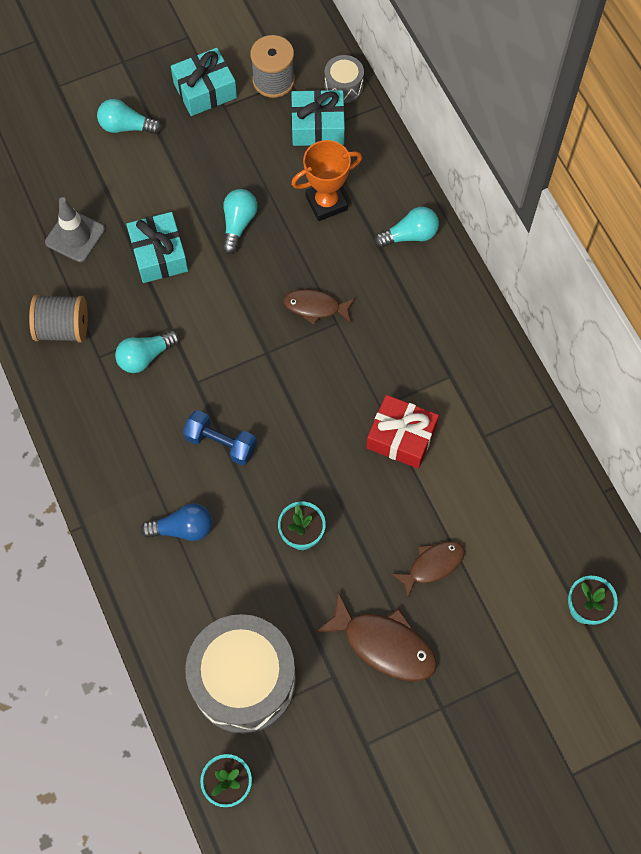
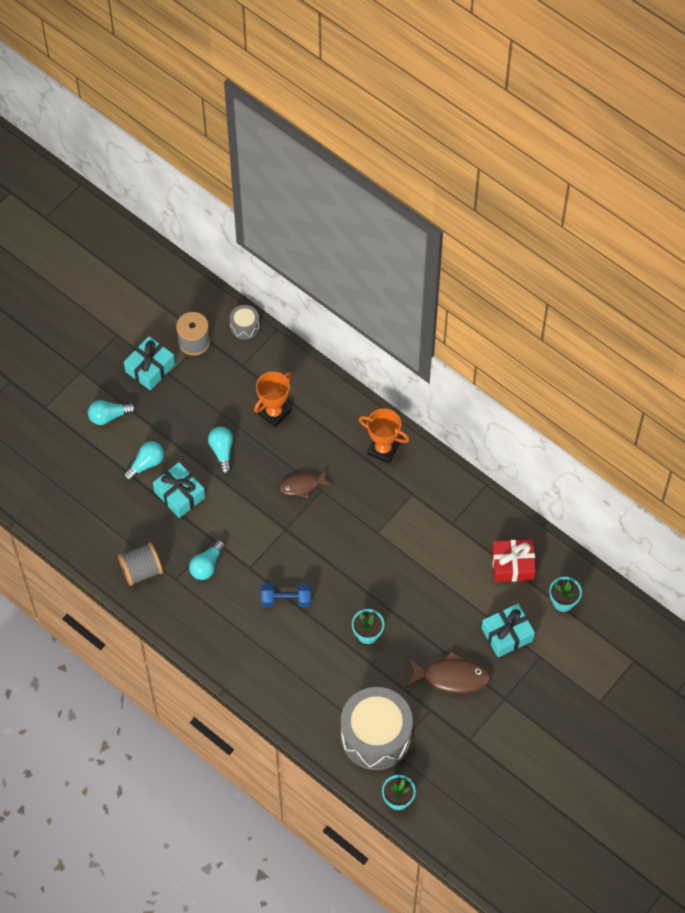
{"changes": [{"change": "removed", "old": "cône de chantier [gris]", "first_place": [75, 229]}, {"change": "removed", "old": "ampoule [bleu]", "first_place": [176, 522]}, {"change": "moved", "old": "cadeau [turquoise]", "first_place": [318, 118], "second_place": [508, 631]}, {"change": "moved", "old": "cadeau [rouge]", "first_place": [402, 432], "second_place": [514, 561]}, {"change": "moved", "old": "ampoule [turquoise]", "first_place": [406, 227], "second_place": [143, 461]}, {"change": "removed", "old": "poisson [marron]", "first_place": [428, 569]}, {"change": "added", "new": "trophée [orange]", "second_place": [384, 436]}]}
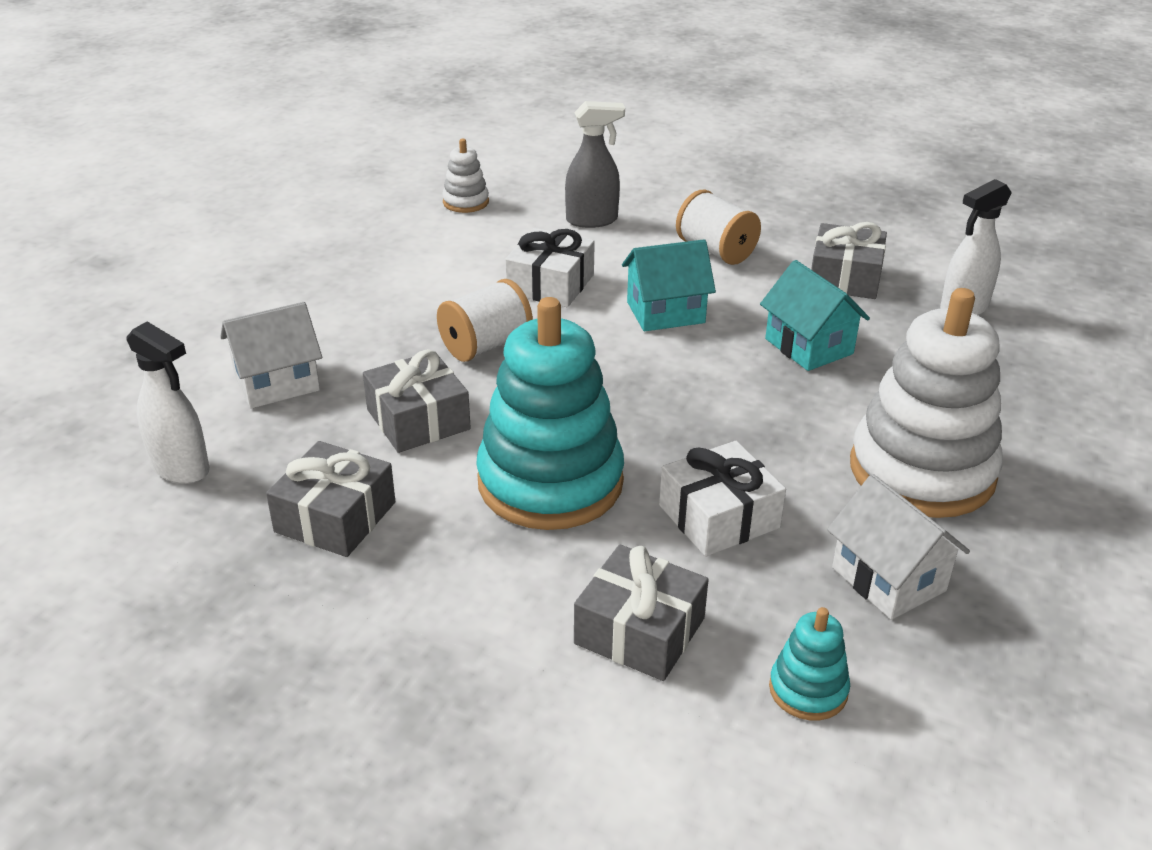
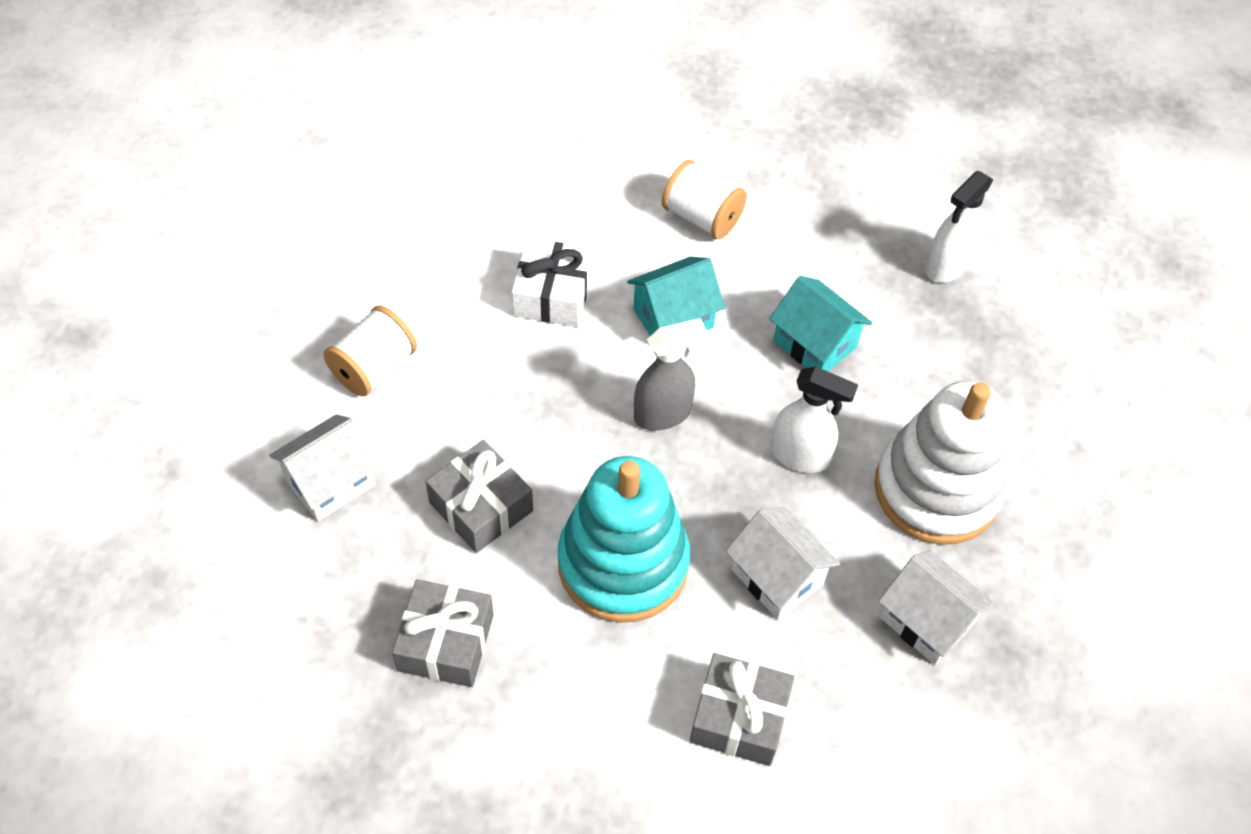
{"changes": [{"change": "moved", "old": "vaporisateur [blanc]", "first_place": [168, 402], "second_place": [814, 419]}, {"change": "moved", "old": "bobine [blanc]", "first_place": [485, 320], "second_place": [370, 350]}, {"change": "removed", "old": "jouet à empiler [blanc]", "first_place": [465, 175]}, {"change": "moved", "old": "vaporisateur [gris]", "first_place": [595, 164], "second_place": [670, 374]}, {"change": "replaced", "old": "cadeau [blanc]", "new": "maison [blanc]", "first_place": [722, 499], "second_place": [783, 563]}, {"change": "removed", "old": "jouet à empiler [turquoise]", "first_place": [809, 663]}, {"change": "removed", "old": "cadeau [gris]", "first_place": [849, 260]}]}
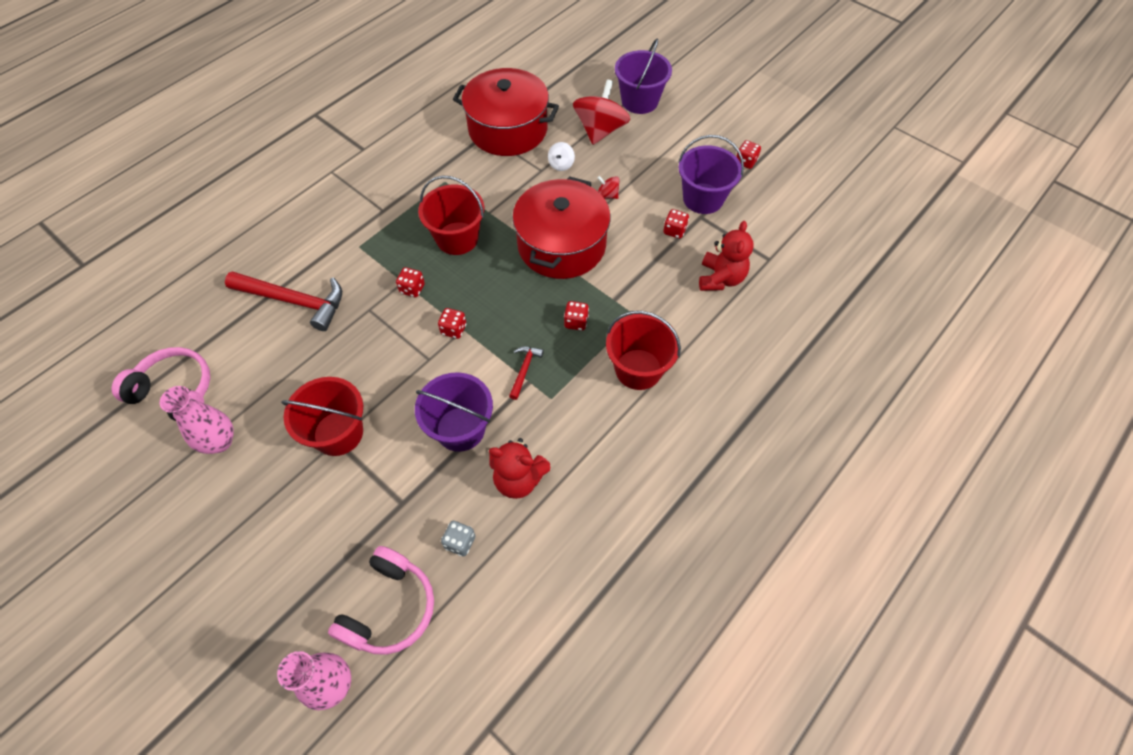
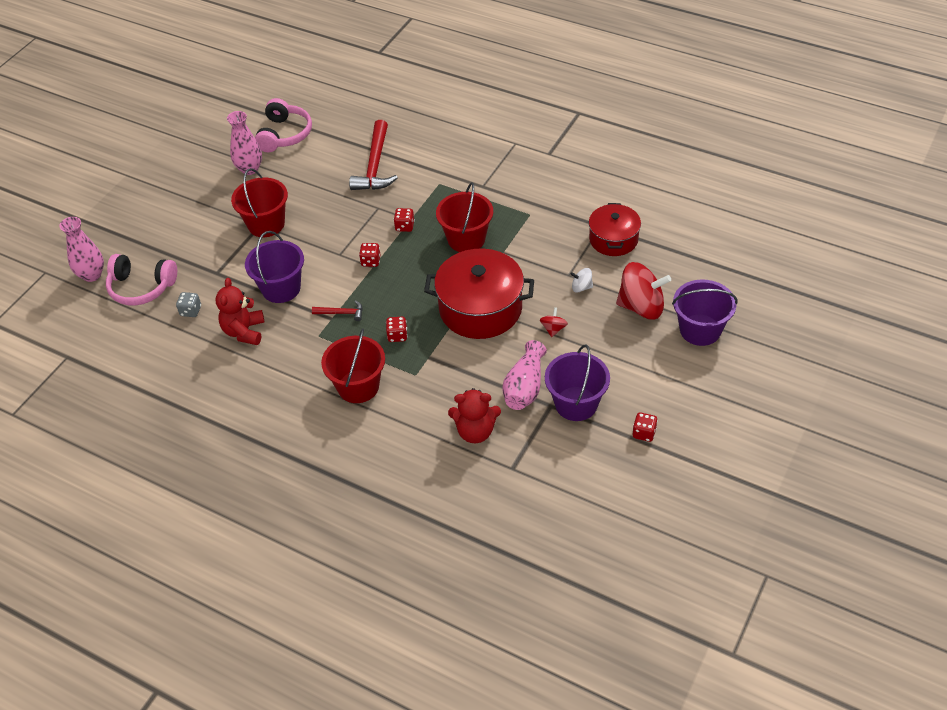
{"changes": [{"change": "resized", "old": "marmite [rouge]", "first_place": [506, 112], "second_place": [615, 229], "factor": 0.61}, {"change": "replaced", "old": "dé [rouge]", "new": "vase [rose]", "first_place": [676, 224], "second_place": [524, 375]}]}
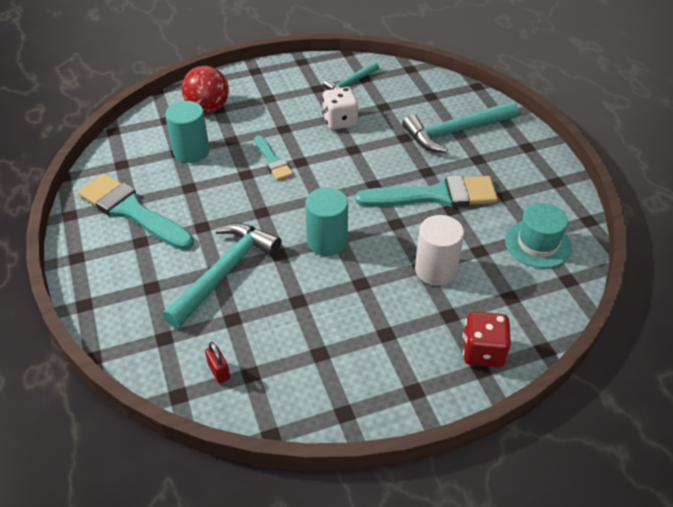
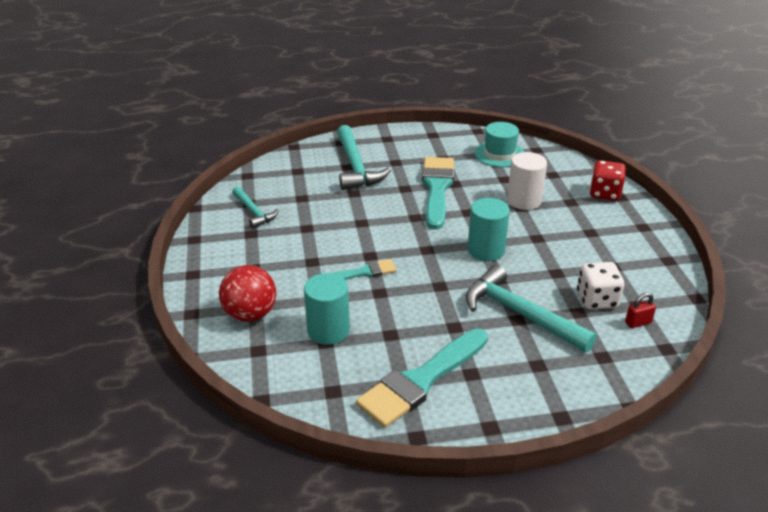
{"changes": [{"change": "moved", "old": "dé [blanc]", "first_place": [340, 108], "second_place": [600, 286]}]}
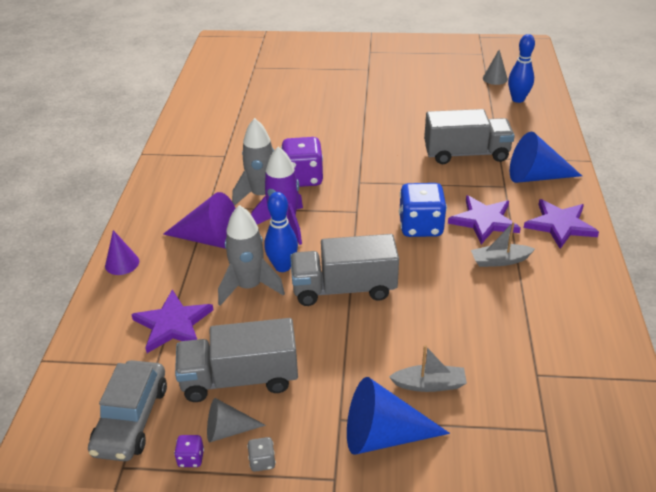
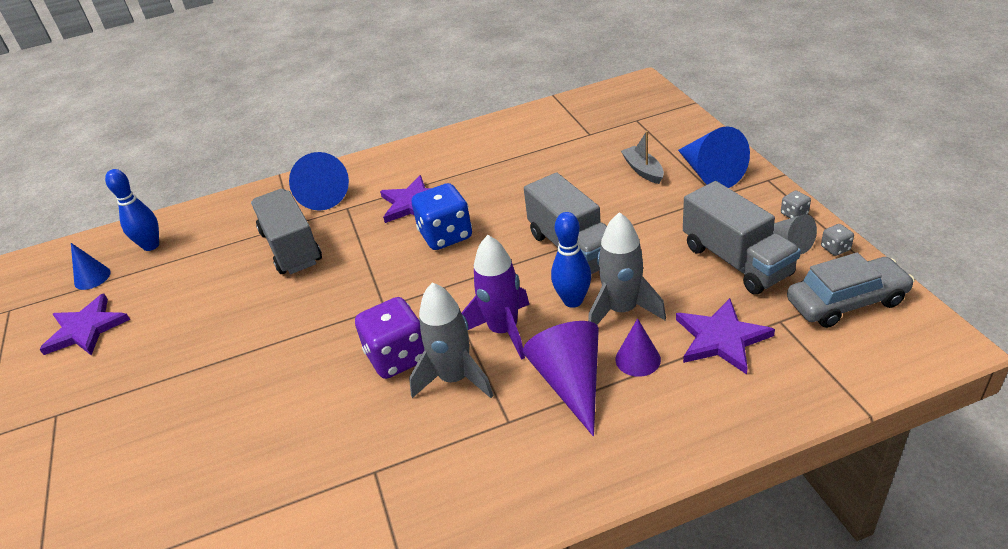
{"changes": [{"change": "moved", "old": "cône [violet]", "first_place": [122, 252], "second_place": [638, 347]}, {"change": "recoloured", "old": "dé [violet]", "new": "dé [gris]", "first_place": [189, 451], "second_place": [837, 240]}, {"change": "removed", "old": "bateau [gris]", "first_place": [503, 244]}, {"change": "recoloured", "old": "cône [gris]", "new": "cône [bleu]", "first_place": [495, 67], "second_place": [91, 266]}, {"change": "moved", "old": "étoile [violet]", "first_place": [561, 224], "second_place": [84, 324]}]}
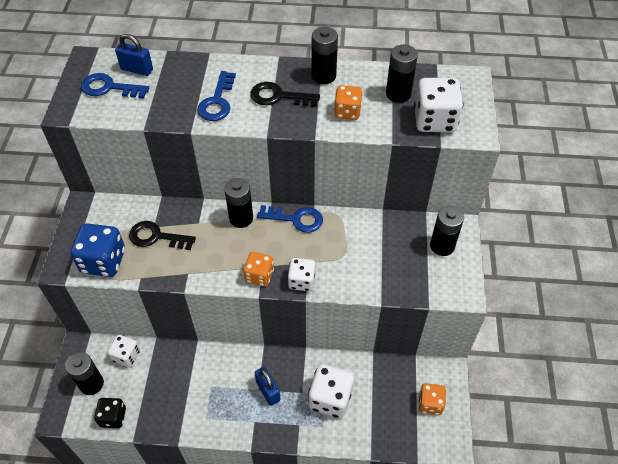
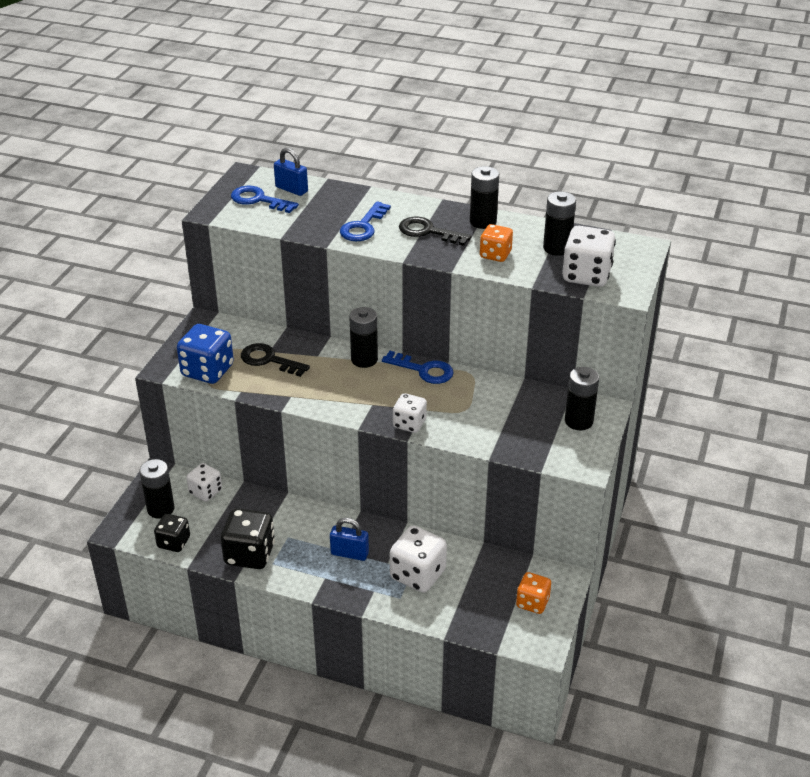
{"changes": [{"change": "removed", "old": "dé [orange]", "first_place": [258, 269]}, {"change": "turned", "old": "cadenas [bleu]", "first_place": [267, 386], "second_place": [349, 539], "degrees": -60}, {"change": "added", "new": "dé [noir]", "second_place": [248, 538]}]}
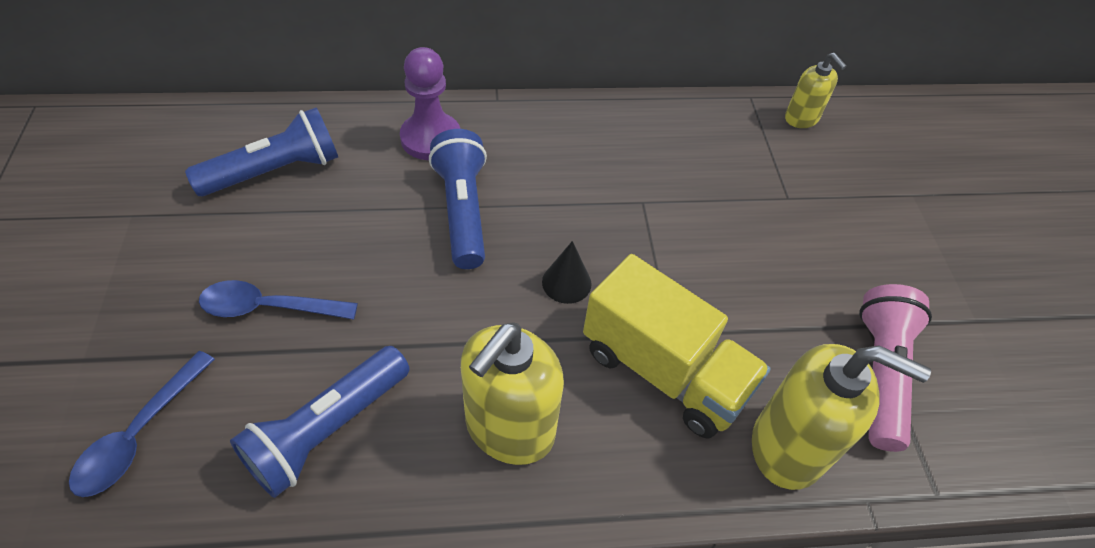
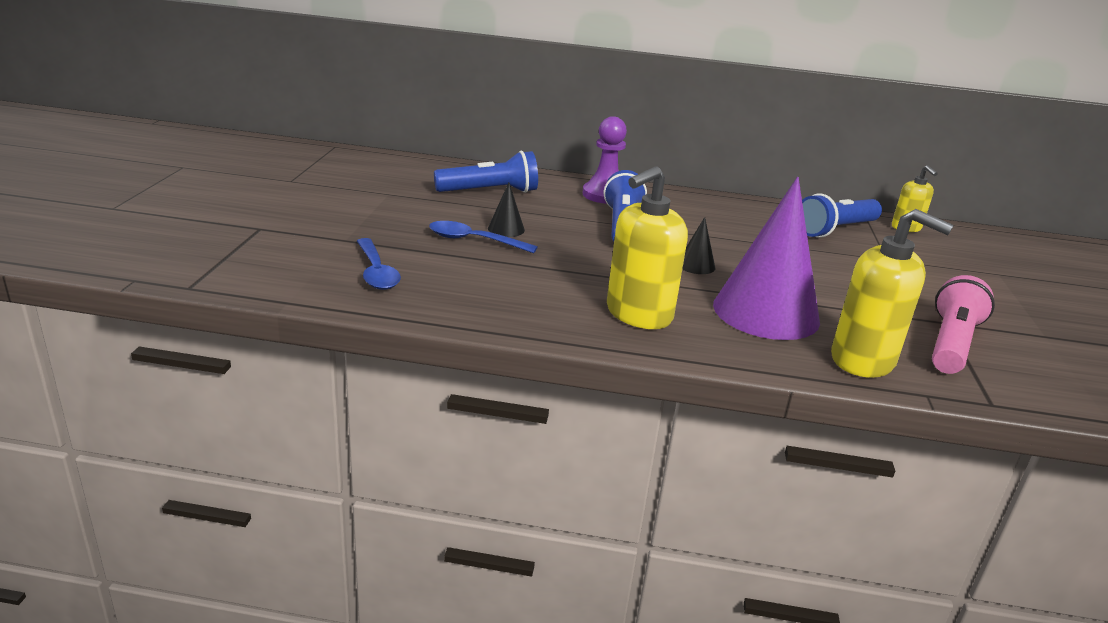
{"changes": [{"change": "turned", "old": "cuillère [bleu]", "first_place": [142, 424], "second_place": [379, 264], "degrees": -60}, {"change": "moved", "old": "lampe de poche [bleu]", "first_place": [319, 422], "second_place": [842, 216]}, {"change": "replaced", "old": "camion [jaune]", "new": "cône [violet]", "first_place": [677, 346], "second_place": [766, 258]}, {"change": "added", "new": "cône [noir]", "second_place": [506, 209]}]}
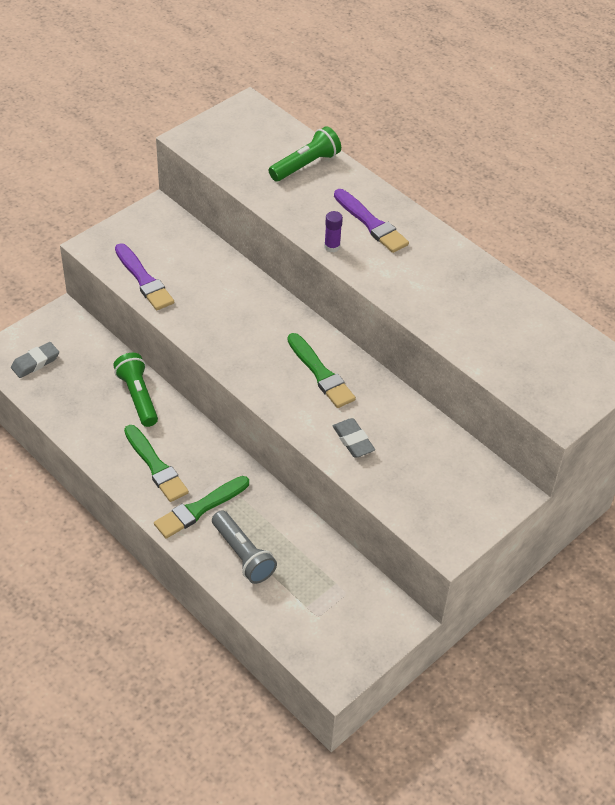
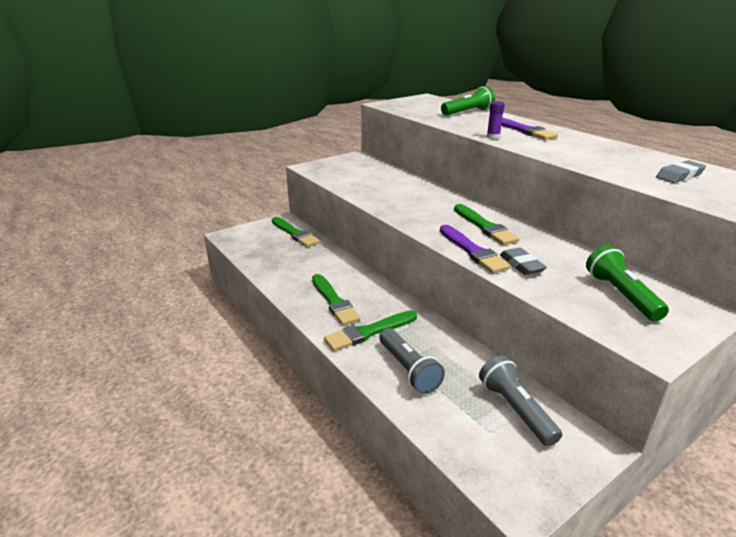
{"changes": [{"change": "moved", "old": "gomme [gris]", "first_place": [35, 360], "second_place": [681, 171]}, {"change": "moved", "old": "lampe de poche [vert]", "first_place": [135, 390], "second_place": [627, 283]}, {"change": "moved", "old": "pinceau [violet]", "first_place": [144, 276], "second_place": [475, 249]}, {"change": "added", "new": "pinceau [vert]", "second_place": [296, 232]}, {"change": "added", "new": "lampe de poche [gris]", "second_place": [520, 401]}]}
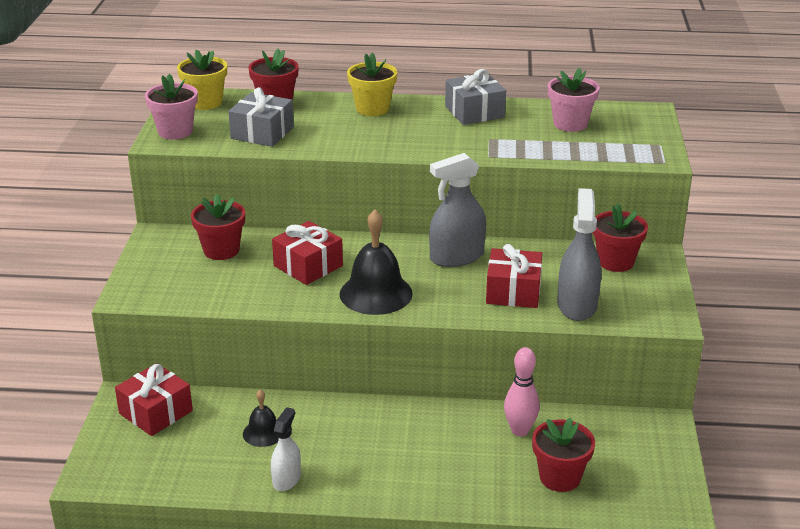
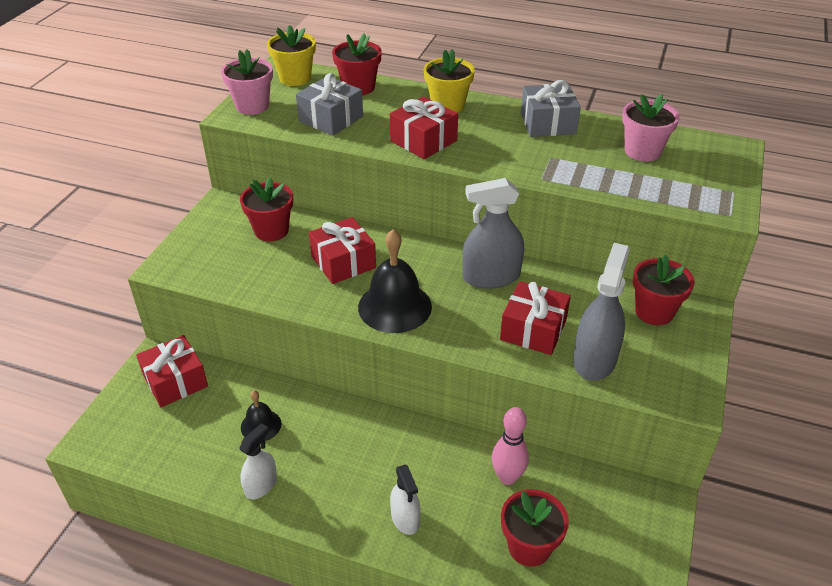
{"changes": [{"change": "added", "new": "cadeau [rouge]", "second_place": [424, 127]}, {"change": "added", "new": "vaporisateur [blanc]", "second_place": [405, 500]}]}
